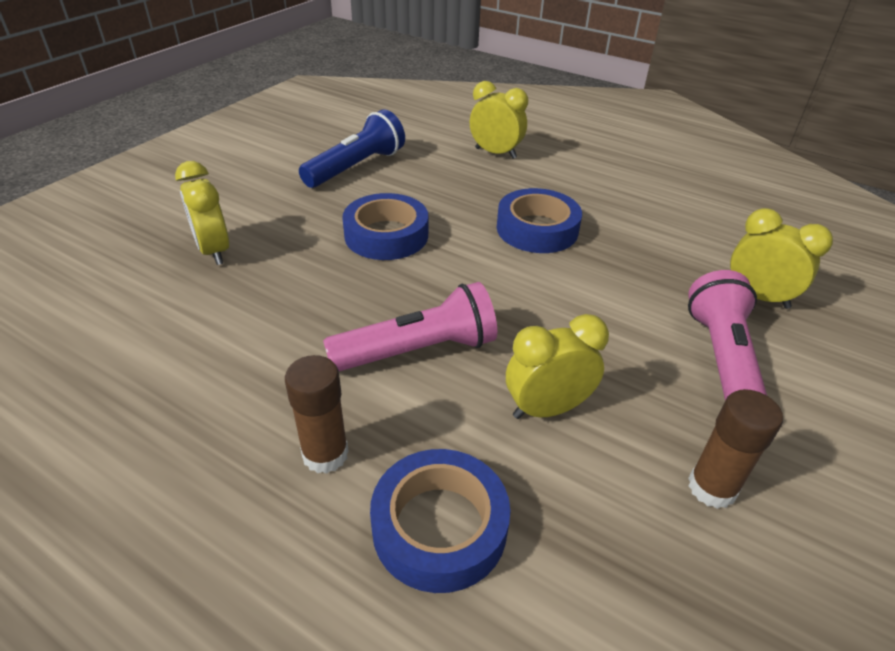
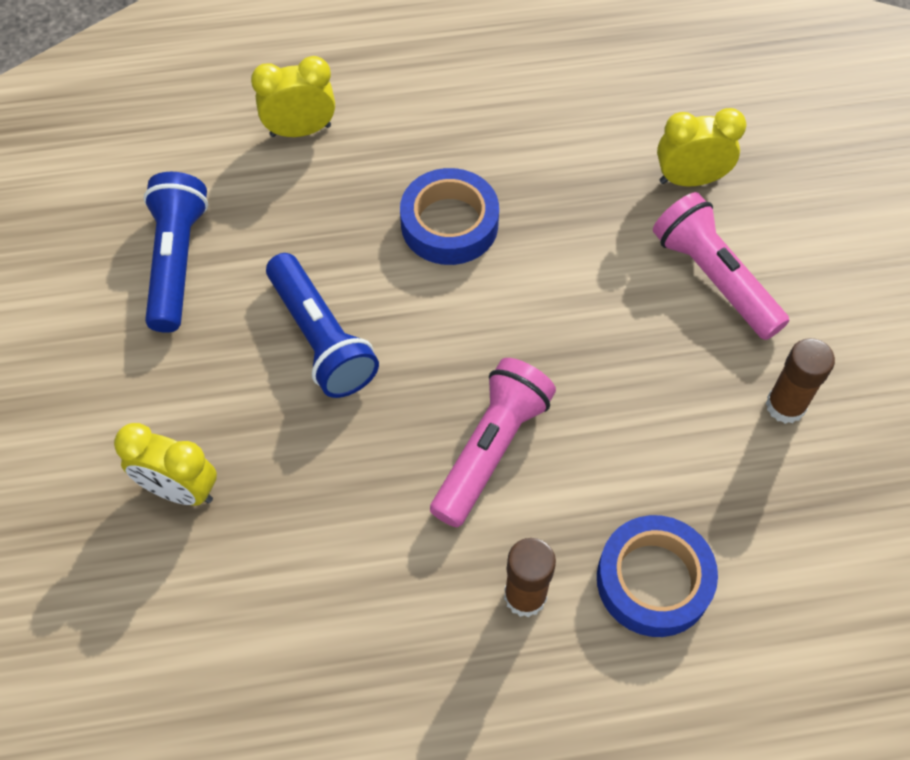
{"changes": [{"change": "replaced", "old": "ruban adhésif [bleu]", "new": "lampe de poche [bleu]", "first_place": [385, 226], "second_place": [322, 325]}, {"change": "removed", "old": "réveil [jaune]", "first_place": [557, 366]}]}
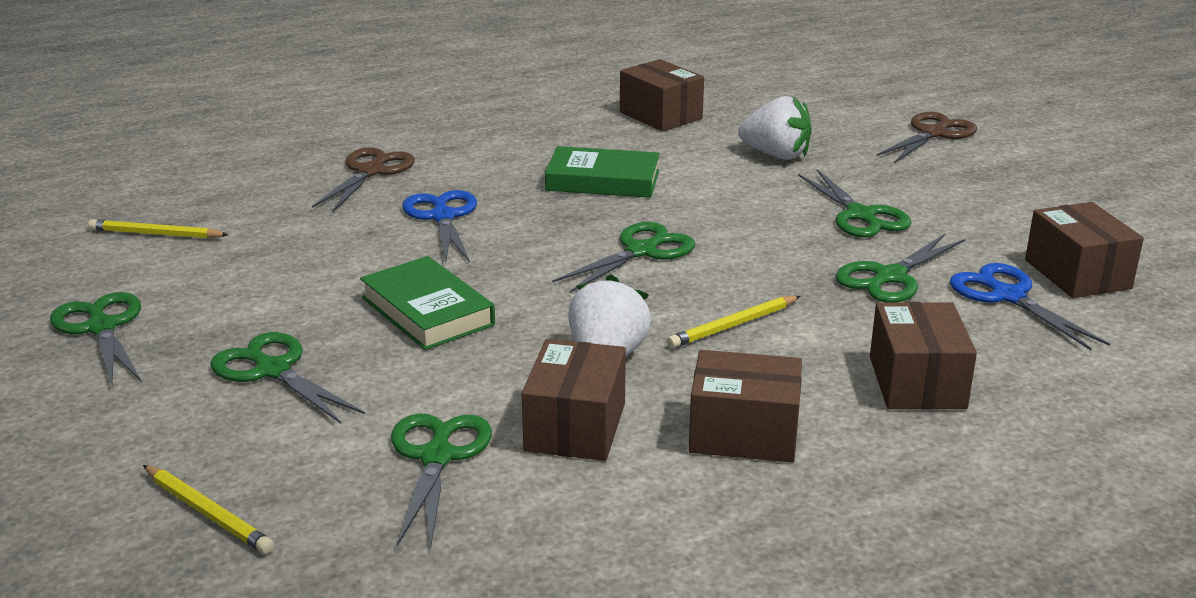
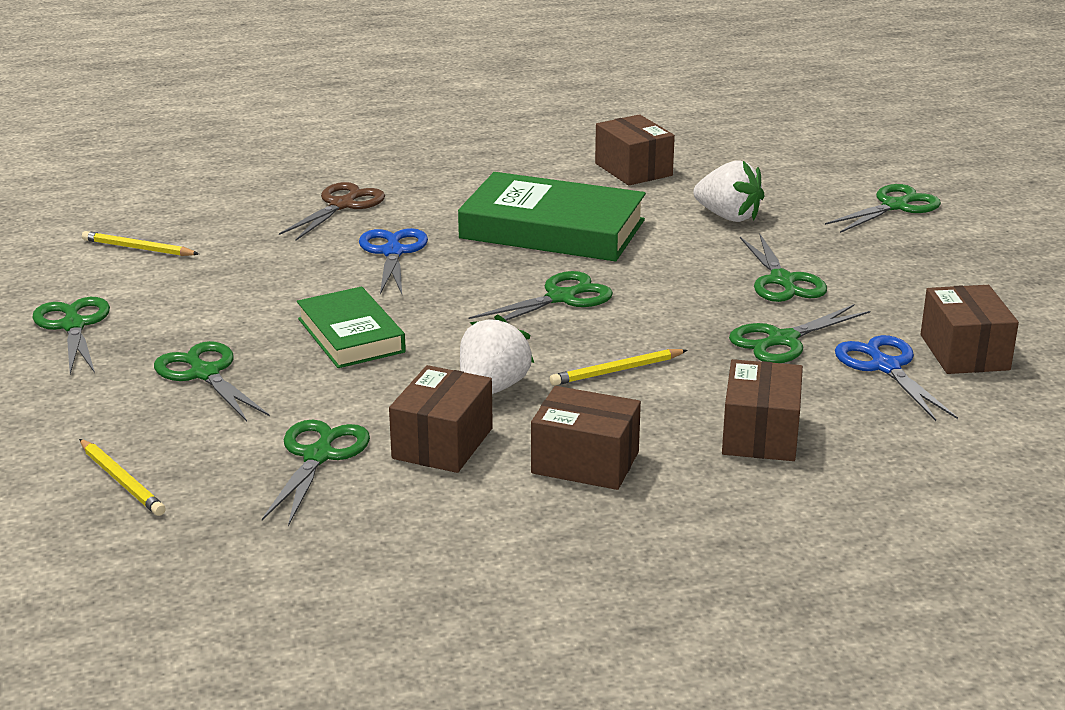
{"changes": [{"change": "resized", "old": "livre [vert]", "first_place": [602, 172], "second_place": [552, 217], "factor": 1.63}, {"change": "recoloured", "old": "ciseaux [marron]", "new": "ciseaux [vert]", "first_place": [926, 137], "second_place": [883, 208]}]}
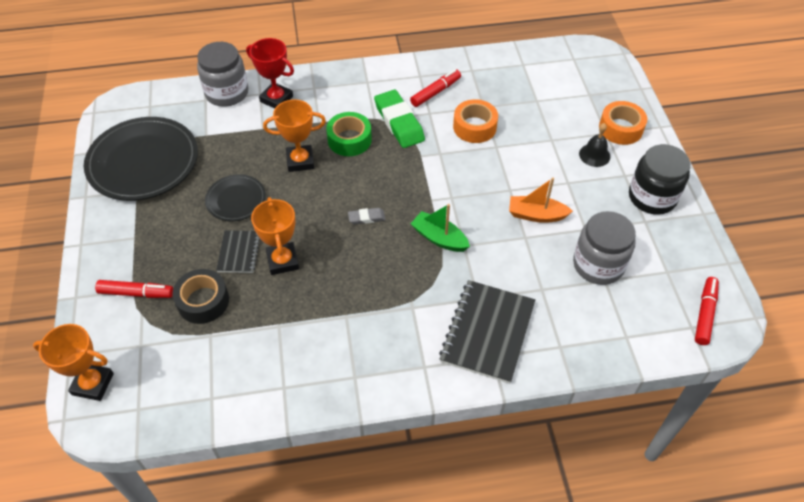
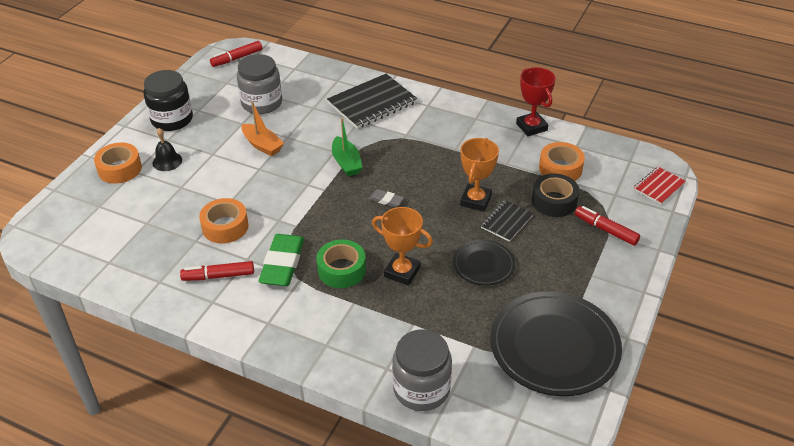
{"changes": [{"change": "replaced", "old": "trophée [orange]", "new": "carnet [rouge]", "first_place": [73, 362], "second_place": [660, 186]}, {"change": "moved", "old": "trophée [rouge]", "first_place": [270, 73], "second_place": [536, 101]}, {"change": "added", "new": "ruban adhésif [orange]", "second_place": [562, 161]}]}
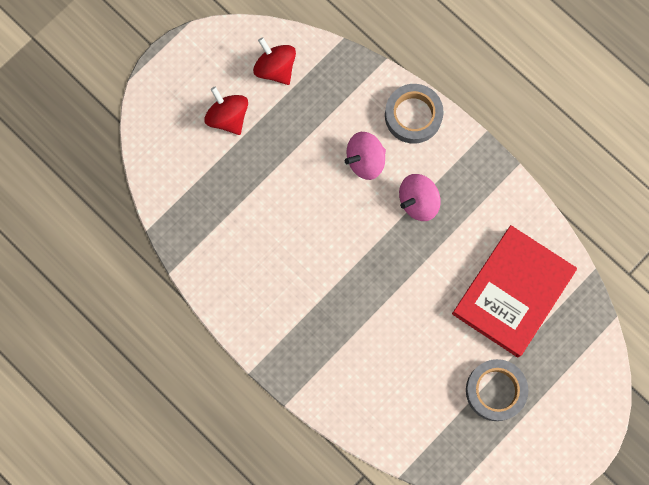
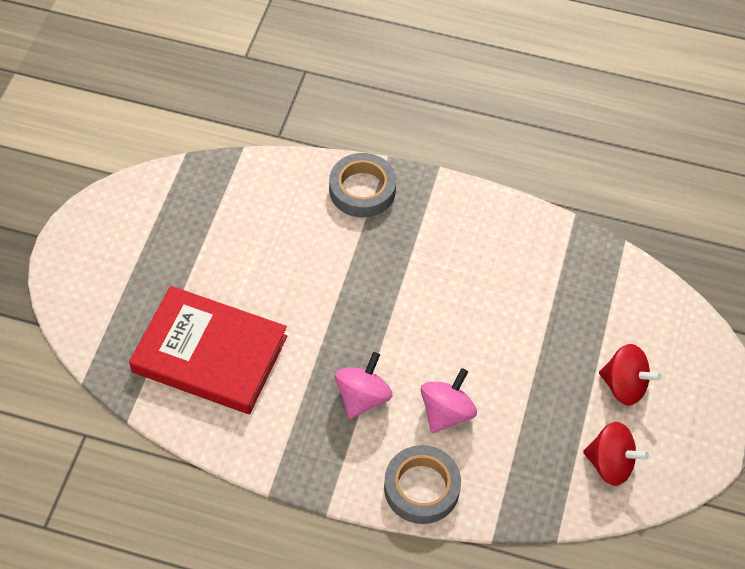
{"changes": [{"change": "turned", "old": "livre [rouge]", "first_place": [514, 291], "second_place": [208, 350], "degrees": -75}, {"change": "moved", "old": "ruban adhésif [gris]", "first_place": [497, 390], "second_place": [362, 185]}]}
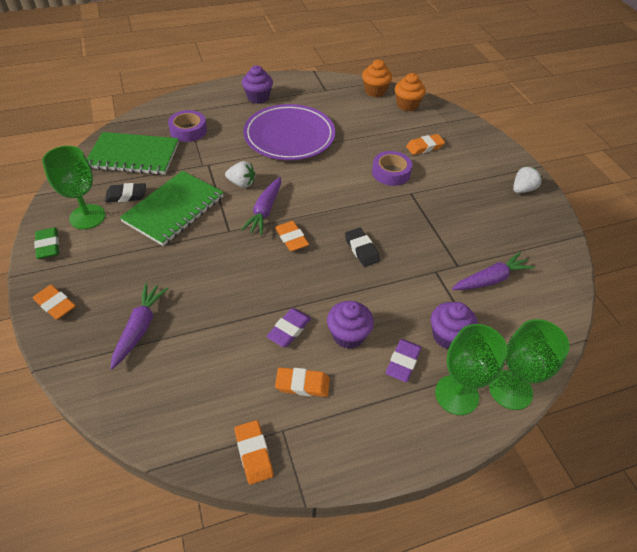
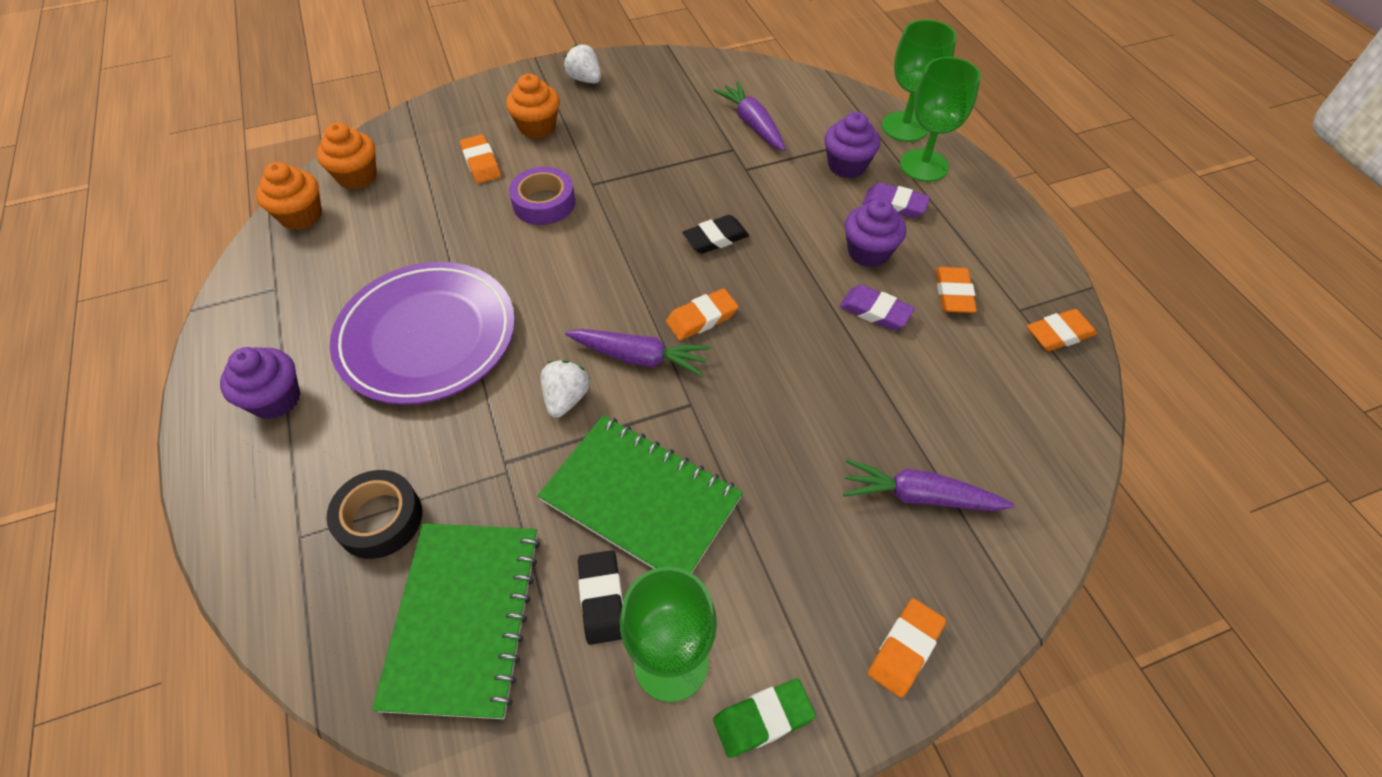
{"changes": [{"change": "recoloured", "old": "ruban adhésif [violet]", "new": "ruban adhésif [noir]", "first_place": [187, 126], "second_place": [374, 514]}, {"change": "added", "new": "muffin [orange]", "second_place": [532, 106]}]}
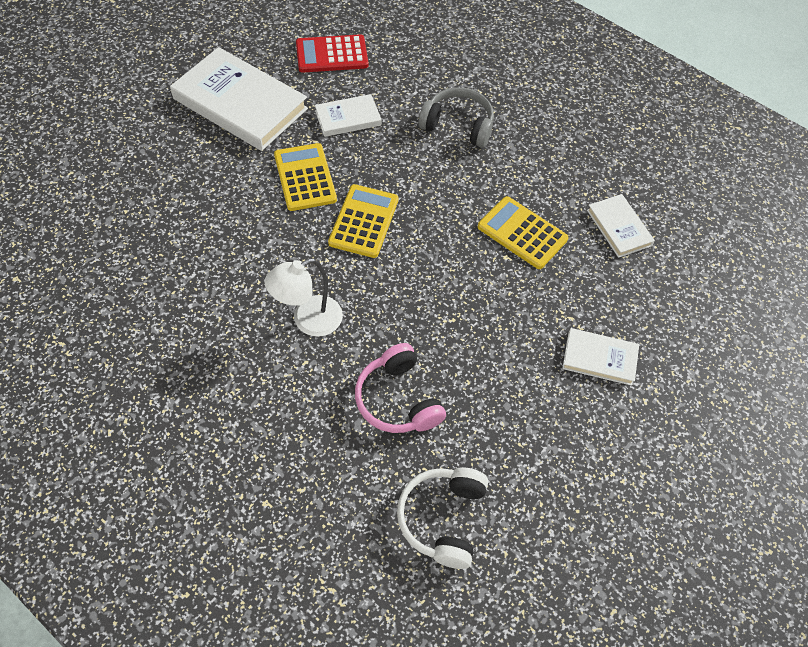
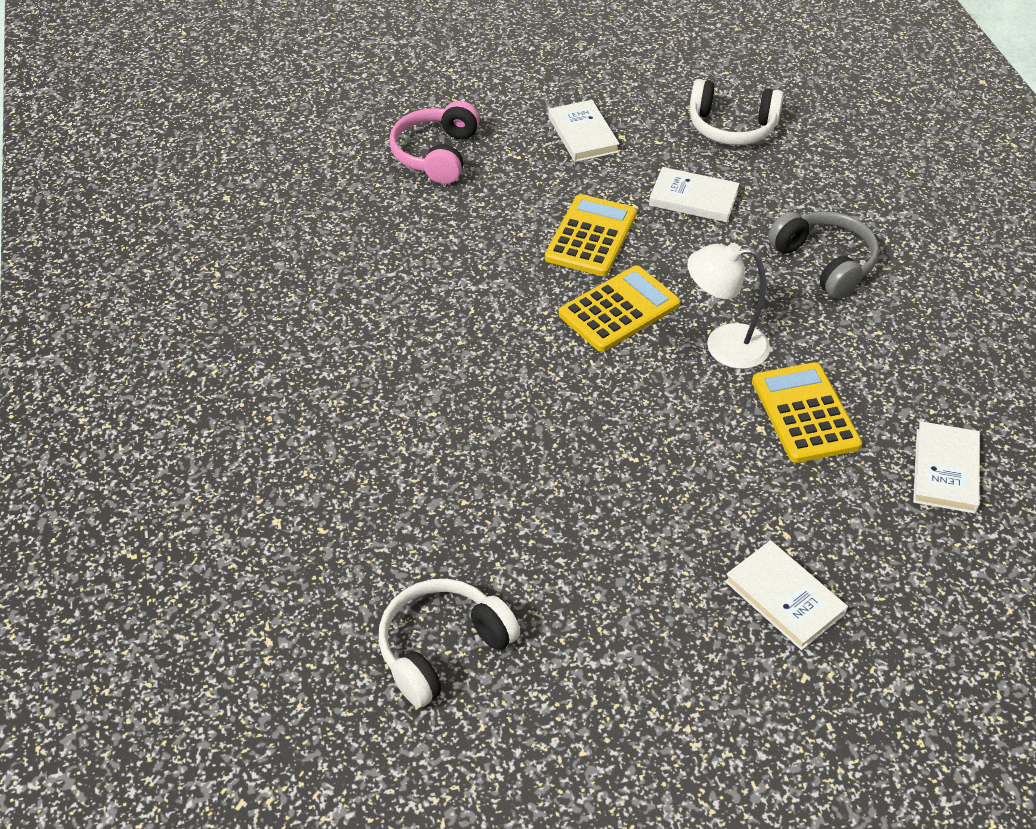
{"changes": [{"change": "resized", "old": "livre [blanc]", "first_place": [239, 99], "second_place": [584, 131], "factor": 0.51}, {"change": "moved", "old": "lampe [blanc]", "first_place": [303, 297], "second_place": [728, 306]}, {"change": "replaced", "old": "calculatrice [rouge]", "new": "casque audio [blanc]", "first_place": [332, 54], "second_place": [736, 112]}, {"change": "moved", "old": "casque audio [rose]", "first_place": [400, 388], "second_place": [434, 142]}]}
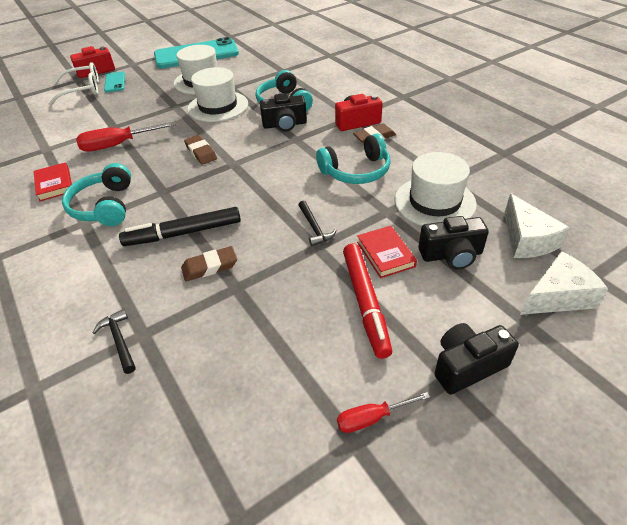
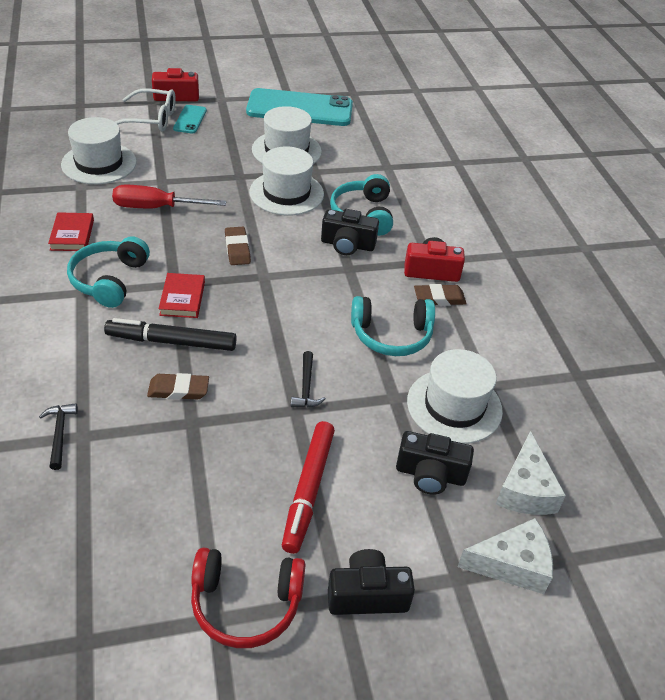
{"changes": [{"change": "replaced", "old": "tournevis [rouge]", "new": "casque audio [rouge]", "first_place": [383, 412], "second_place": [248, 598]}, {"change": "moved", "old": "livre [rouge]", "first_place": [387, 252], "second_place": [181, 295]}, {"change": "added", "new": "chapeau [blanc]", "second_place": [99, 150]}]}
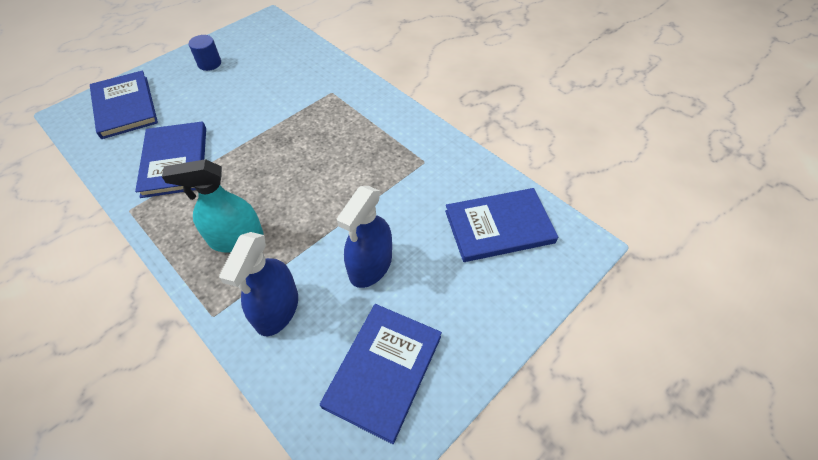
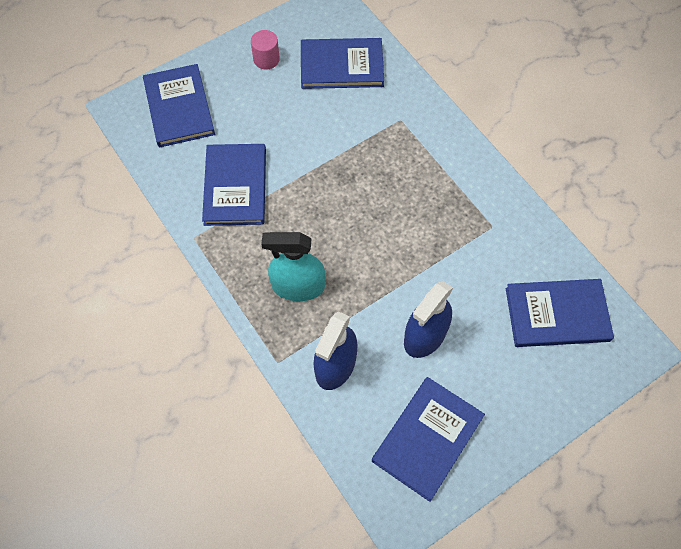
{"changes": [{"change": "recoloured", "old": "cylindre [bleu]", "new": "cylindre [rose]", "first_place": [205, 53], "second_place": [265, 50]}, {"change": "added", "new": "livre [bleu]", "second_place": [342, 63]}]}
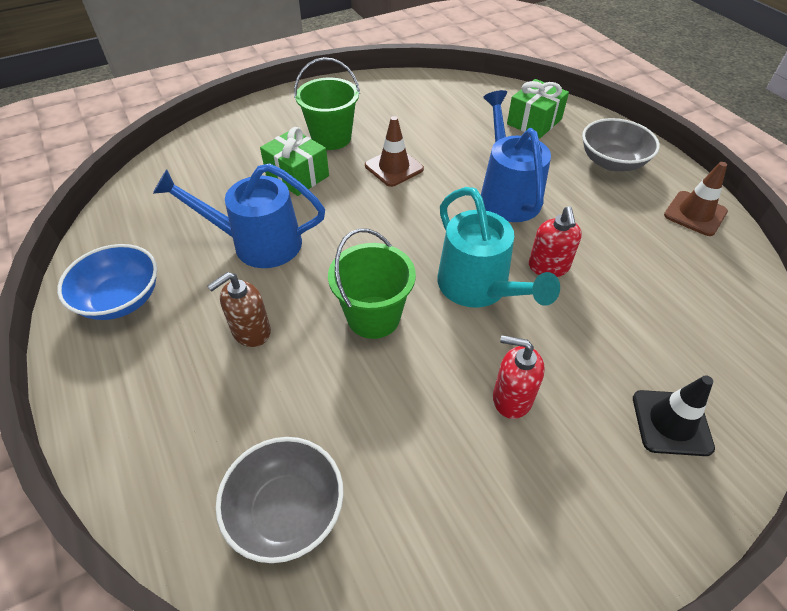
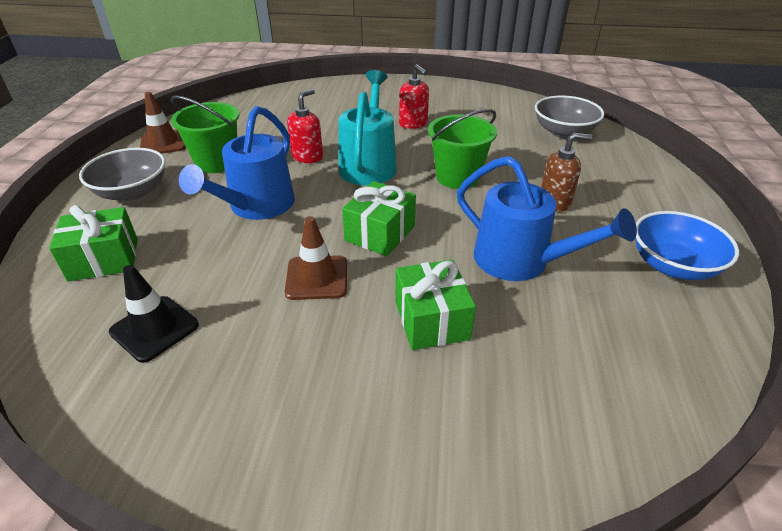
{"changes": [{"change": "moved", "old": "seau [vert]", "first_place": [327, 103], "second_place": [205, 134]}, {"change": "moved", "old": "cône de chantier [noir]", "first_place": [674, 415], "second_place": [154, 314]}, {"change": "added", "new": "cadeau [vert]", "second_place": [379, 218]}]}
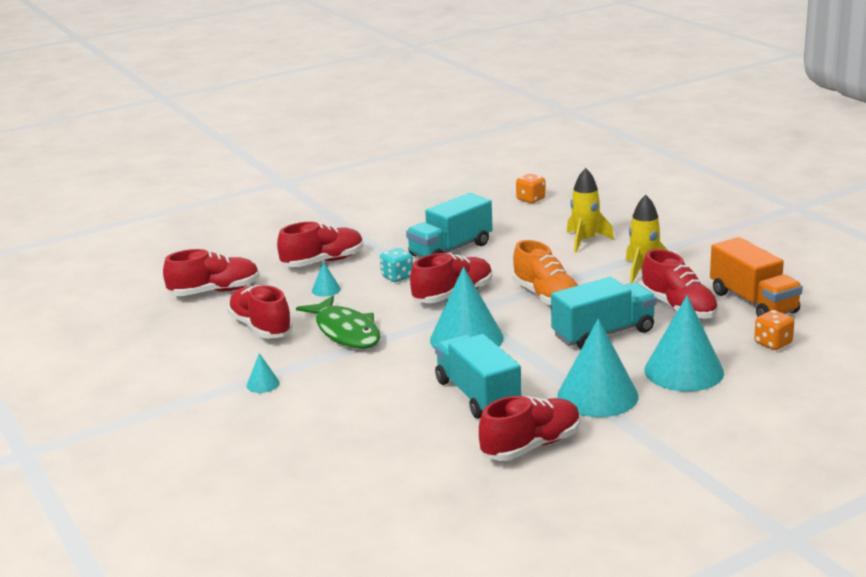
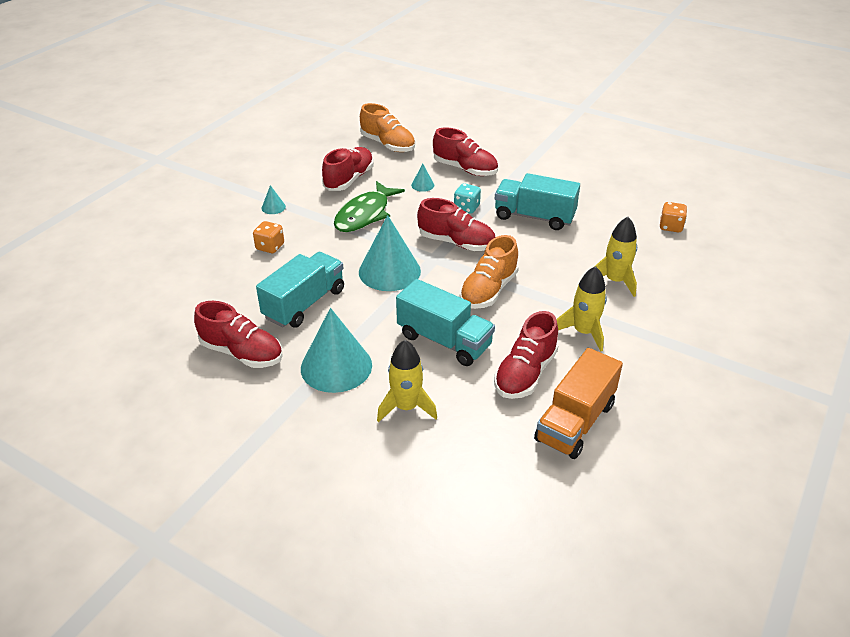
{"changes": [{"change": "recoloured", "old": "chaussure [rouge]", "new": "chaussure [orange]", "first_place": [211, 272], "second_place": [387, 127]}, {"change": "replaced", "old": "cône [turquoise]", "new": "fusée [jaune]", "first_place": [684, 343], "second_place": [407, 381]}, {"change": "moved", "old": "dé [orange]", "first_place": [774, 330], "second_place": [268, 237]}]}
